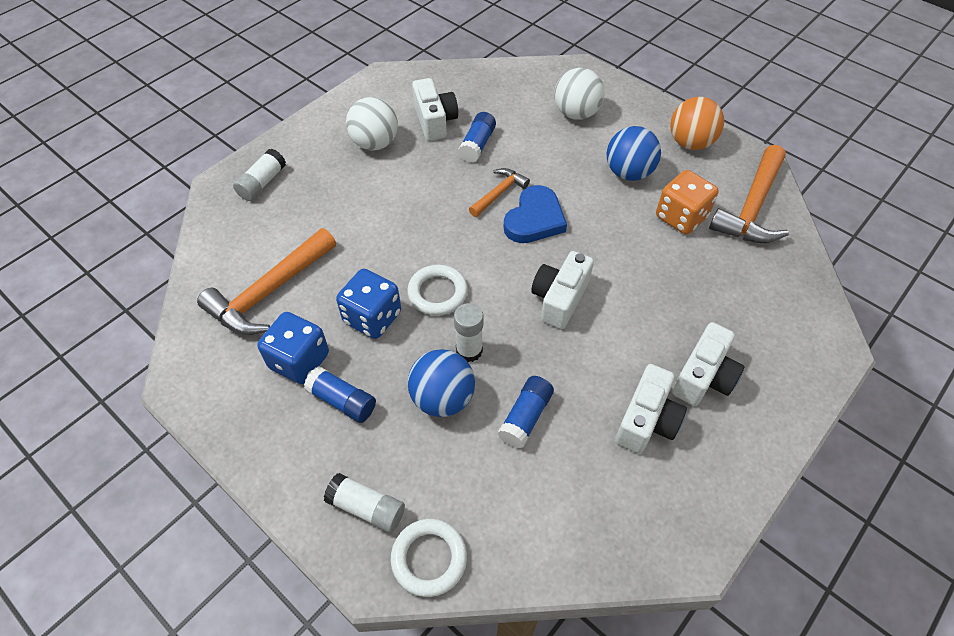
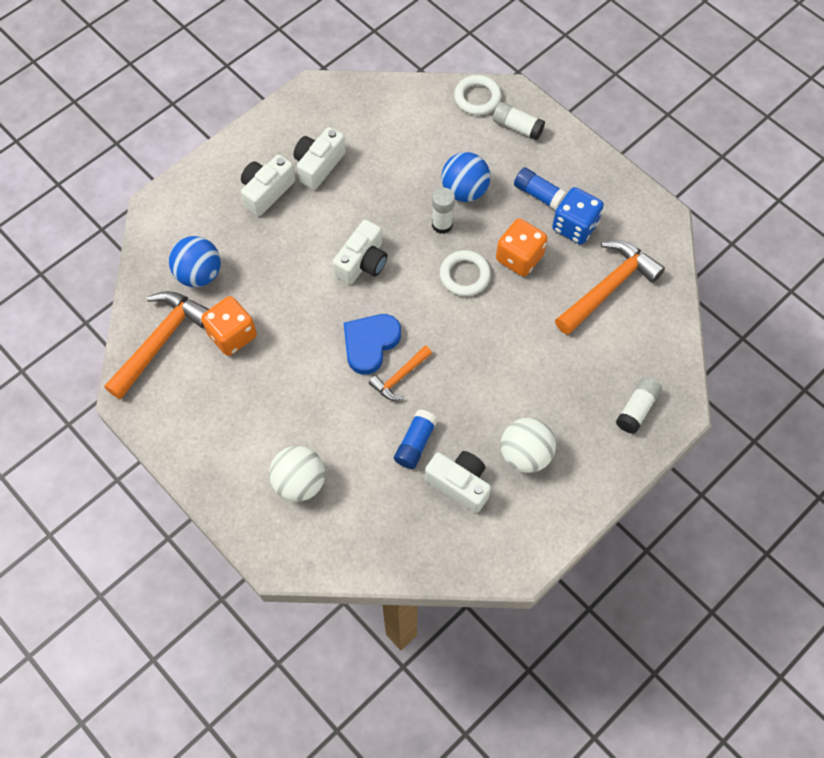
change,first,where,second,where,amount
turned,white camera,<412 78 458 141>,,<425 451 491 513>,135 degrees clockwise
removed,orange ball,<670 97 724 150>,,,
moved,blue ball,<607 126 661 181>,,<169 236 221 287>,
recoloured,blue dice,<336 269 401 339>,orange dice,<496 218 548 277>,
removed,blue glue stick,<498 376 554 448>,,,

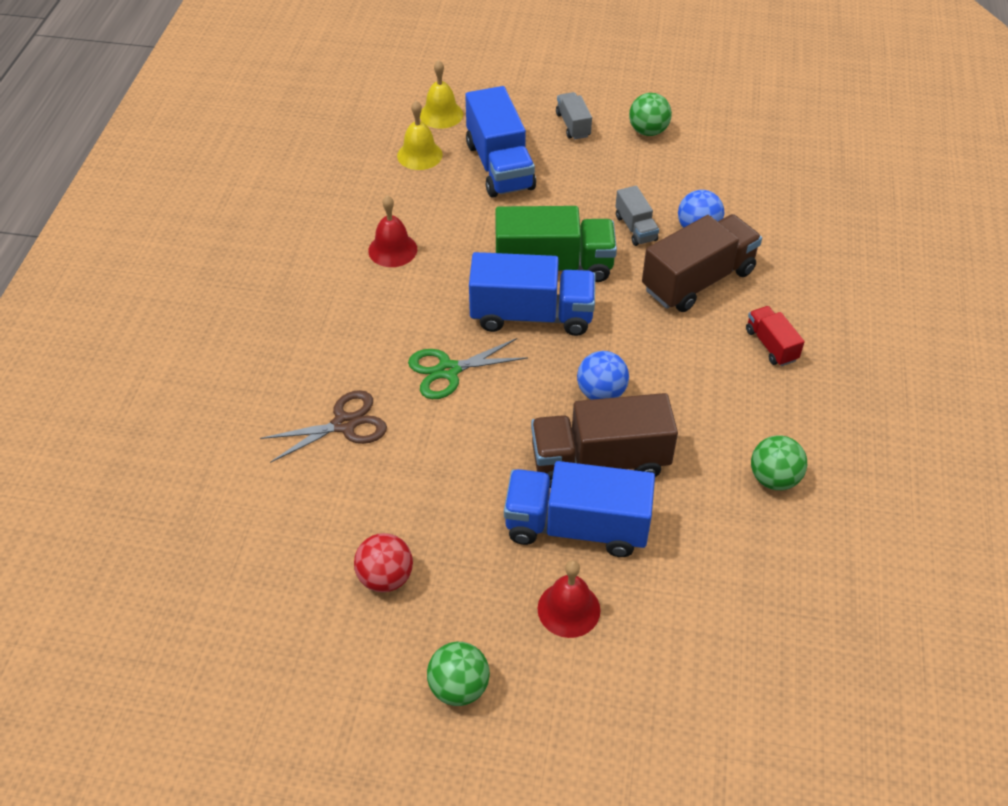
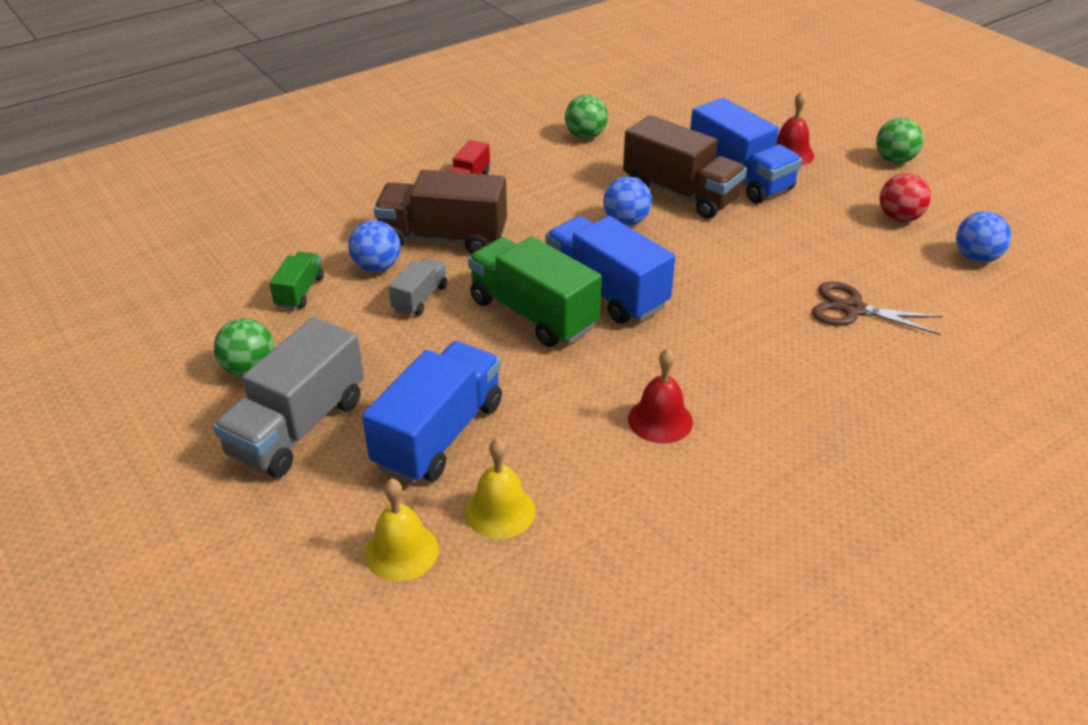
change,first,where,second,where,amount
resized,grey truck,<556 92 592 139>,,<213 317 364 478>,x1.96
removed,green scissors,<408 338 528 399>,,,
added,,,blue ball,<956 211 1011 263>,
added,,,green truck,<269 252 324 309>,

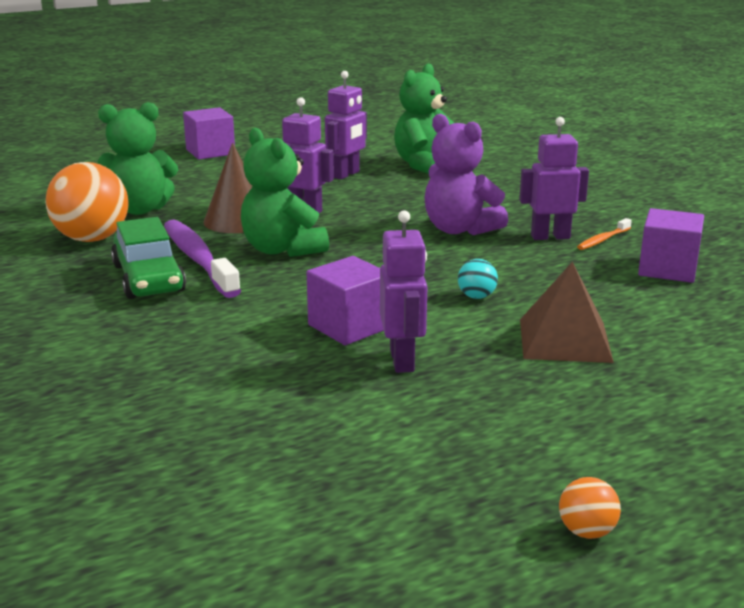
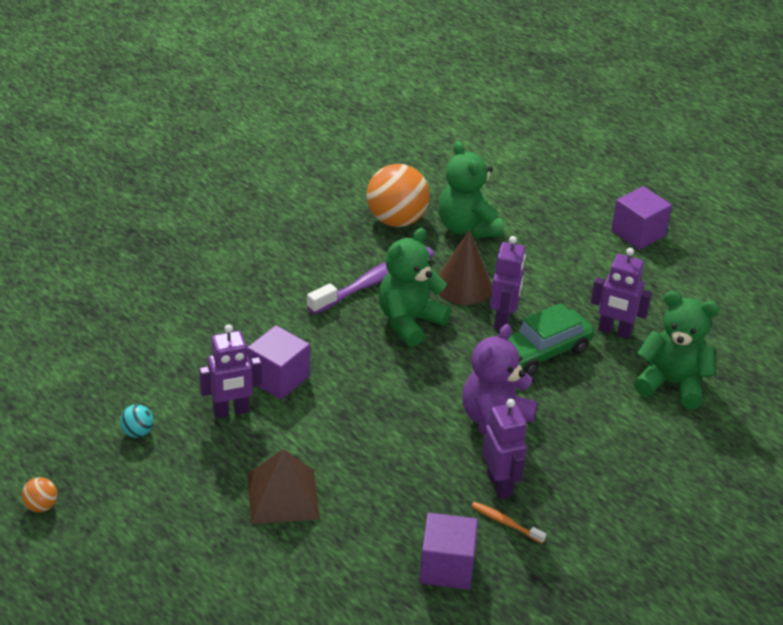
change,first,where,second,where,amount
moved,green car,<111 217 186 299>,,<508 303 595 376>,
moved,turquoise ball,<458 259 498 299>,,<120 404 153 438>,

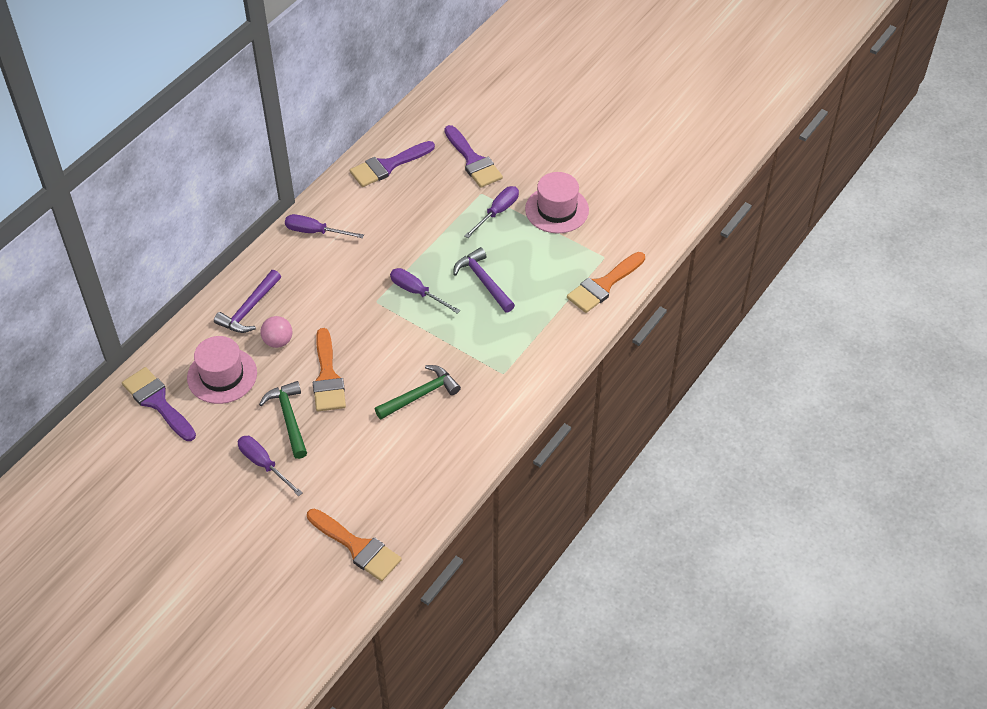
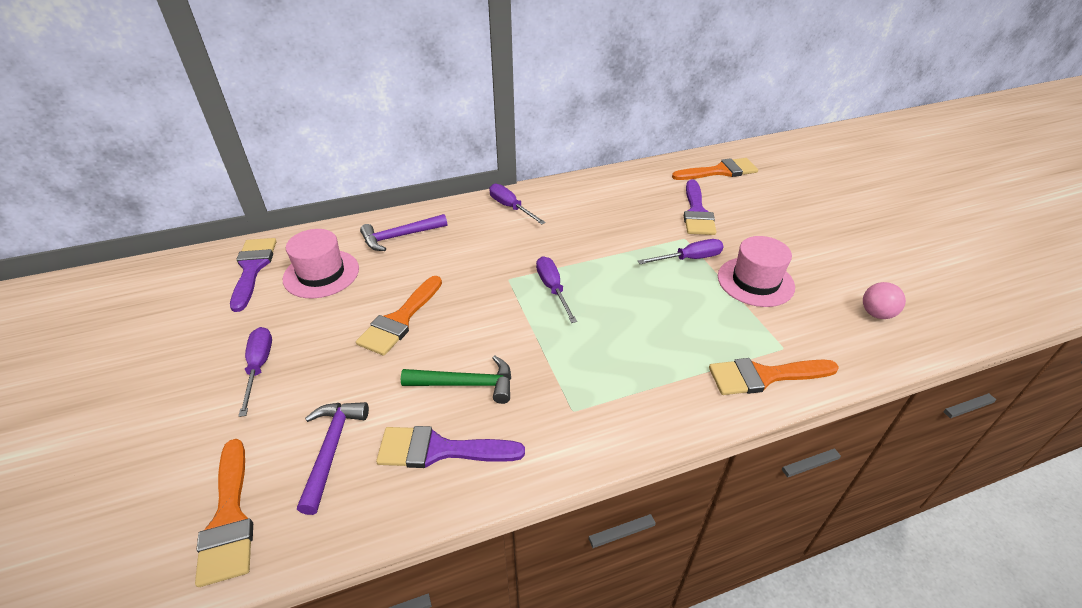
change,first,where,second,where,amount
moved,purple brush,<350 141 435 187>,,<376 426 525 468>,
moved,purple hammer,<453 247 515 313>,,<297 402 369 515>,
moved,pink ball,<260 316 292 348>,,<863 282 906 319>,
removed,green hammer,<259 381 307 459>,,,
added,,,orange brush,<672 158 758 180>,

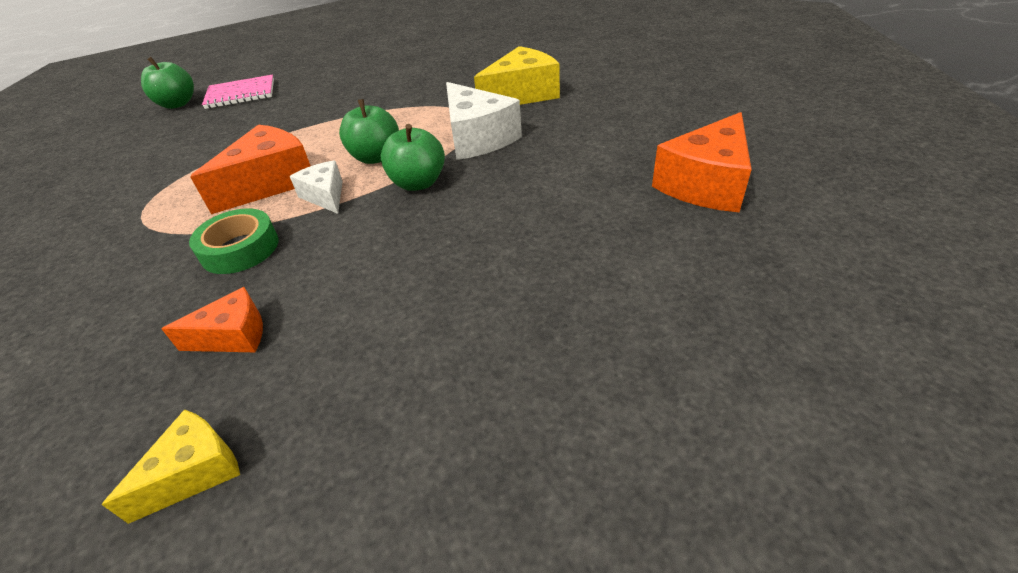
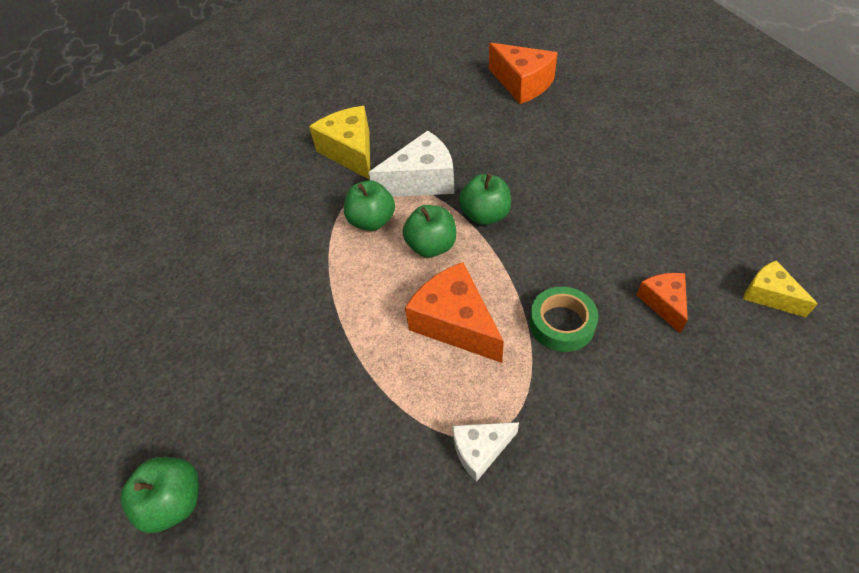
change,first,where,second,where,amount
removed,pink notebook,<202 75 274 109>,,,
moved,white cheese,<290 161 343 214>,,<452 422 519 482>,
added,,,green apple,<344 180 395 231>,

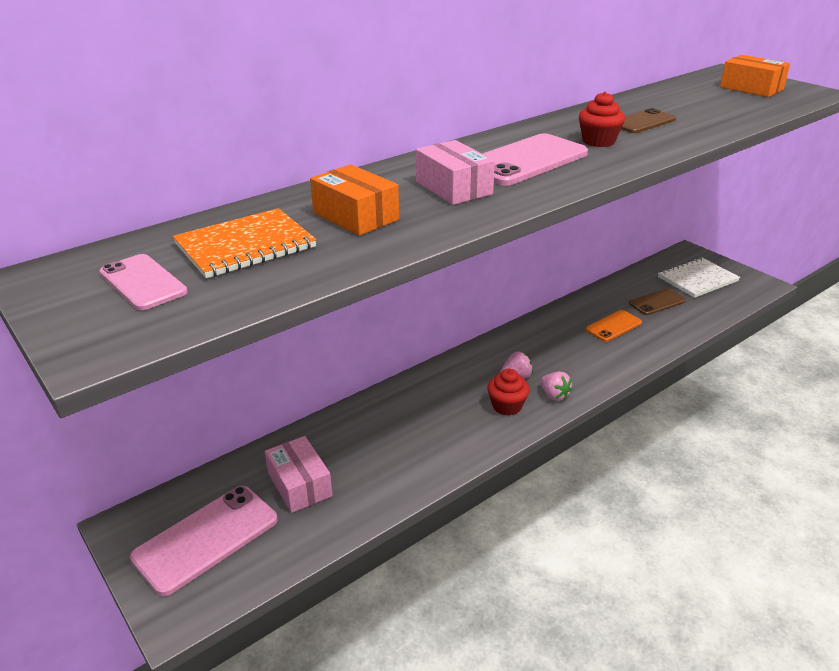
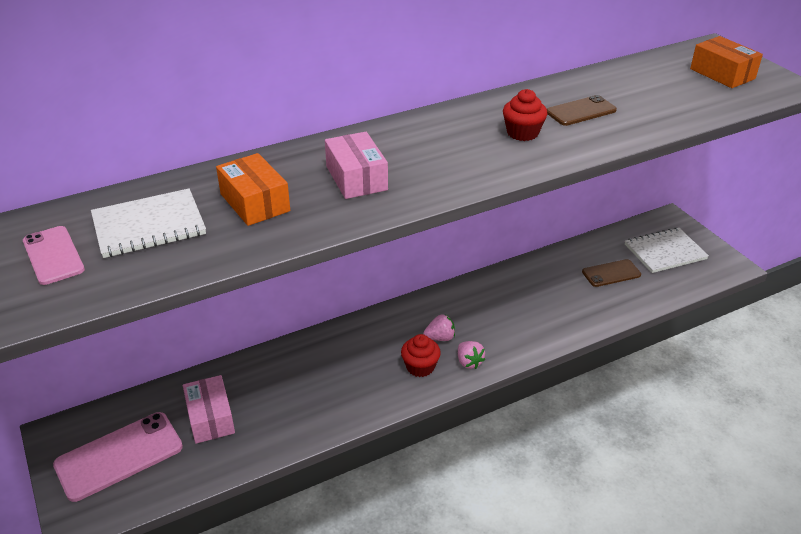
change,first,where,second,where,amount
removed,pink phone,<483 133 588 186>,,,
recoloured,orange notebook,<173 208 317 278>,white notebook,<91 189 206 258>,
removed,orange phone,<585 310 642 342>,,,

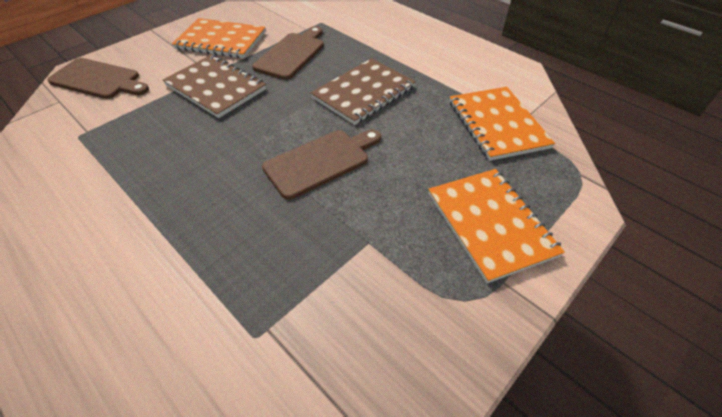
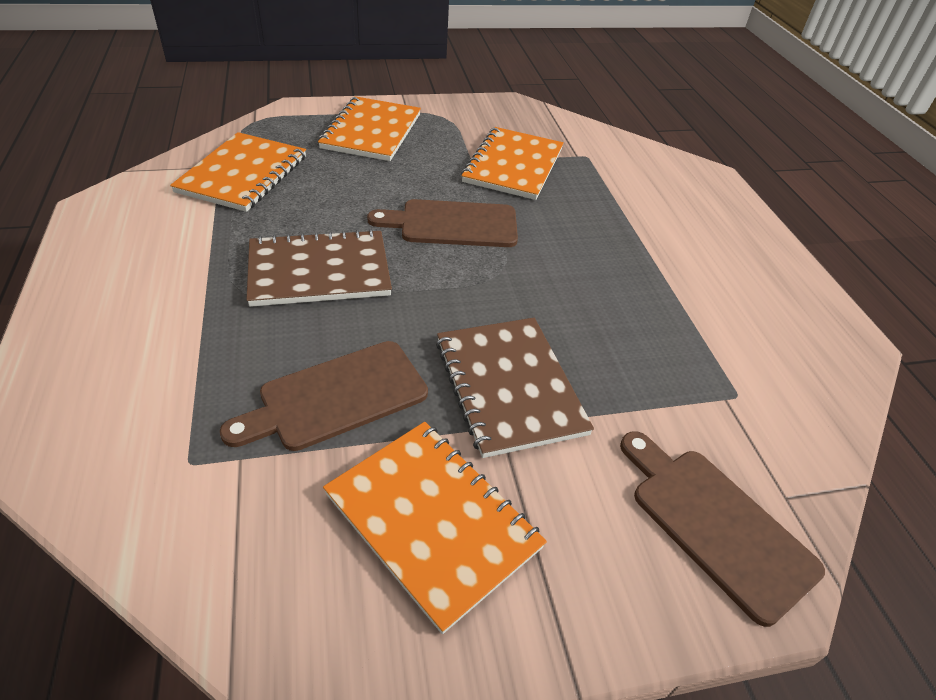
change,first,where,second,where,amount
added,,,orange notebook,<461 127 564 200>,

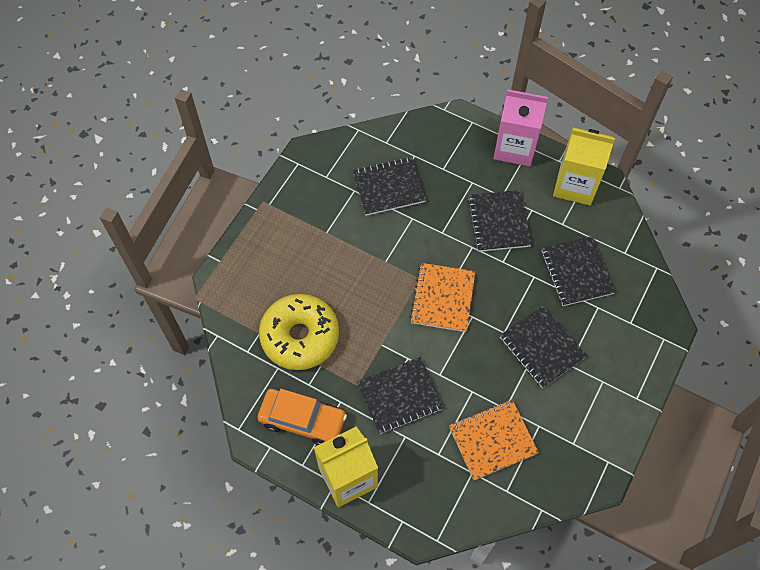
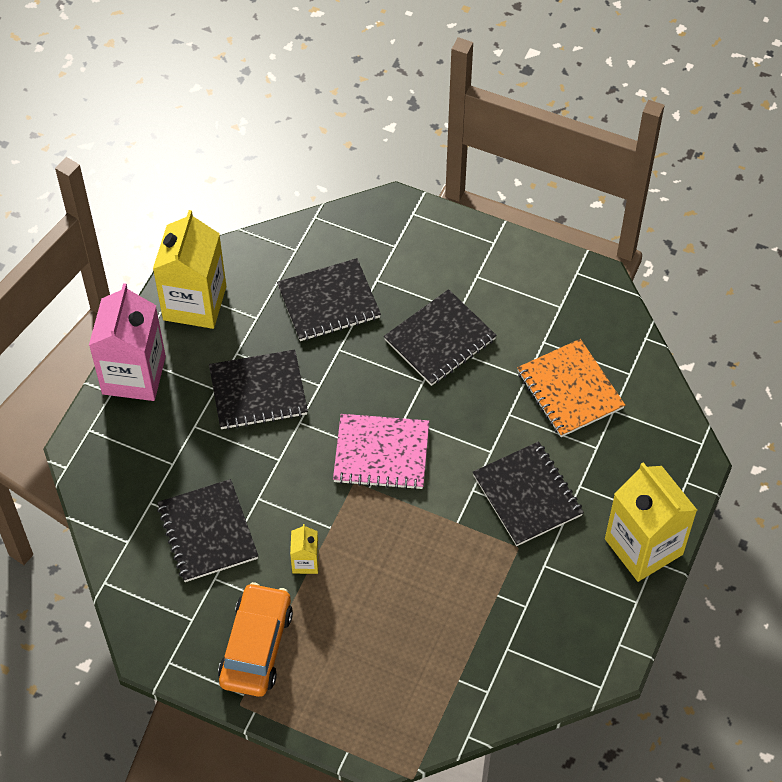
change,first,where,second,where,amount
recoloured,orange notebook,<410 263 476 332>,pink notebook,<333 414 429 490>,
removed,yellow donut,<259 294 339 370>,,,
moved,orange car,<257 389 347 445>,,<218 582 293 697>,
added,,,yellow carton,<290 524 319 574>,

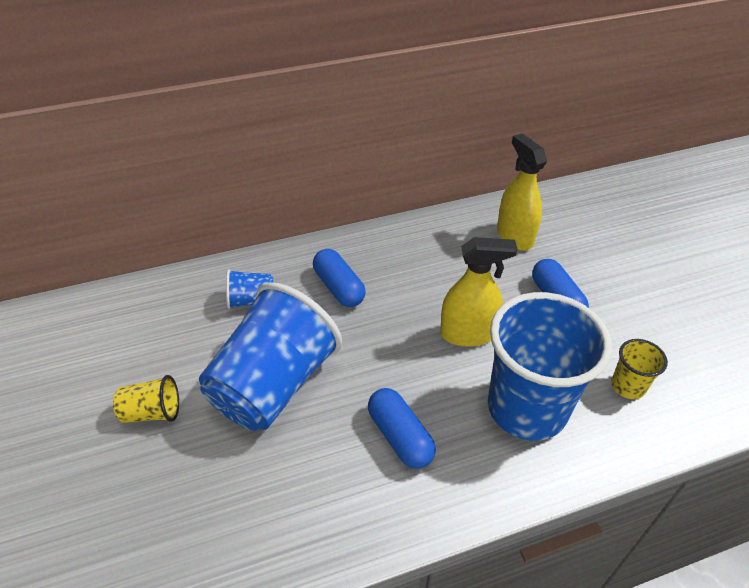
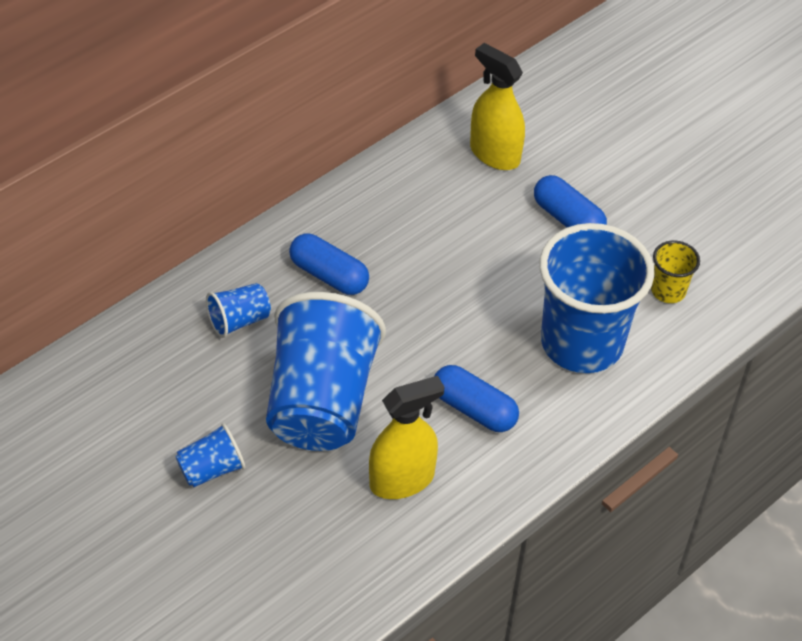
change,first,where,second,where,amount
moved,yellow spray bottle,<440 237 517 347>,,<369 376 445 499>,
recoloured,yellow cup,<113 375 179 423>,blue cup,<175 423 245 487>,

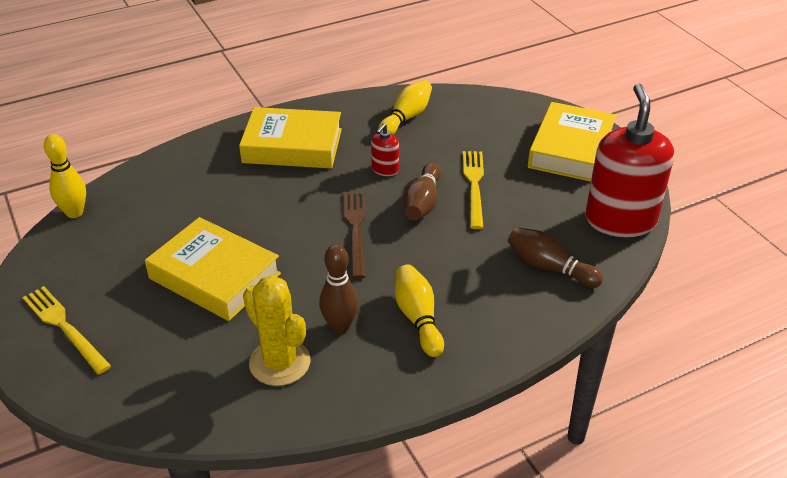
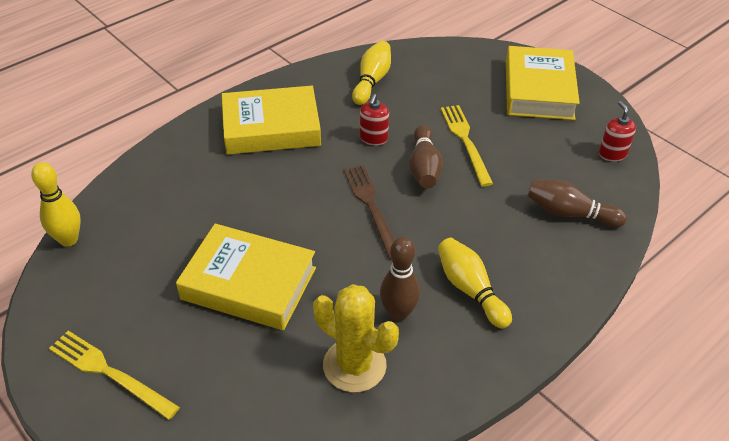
change,first,where,second,where,amount
resized,red soap dispenser,<586 84 674 237>,,<599 101 636 161>,x0.43

